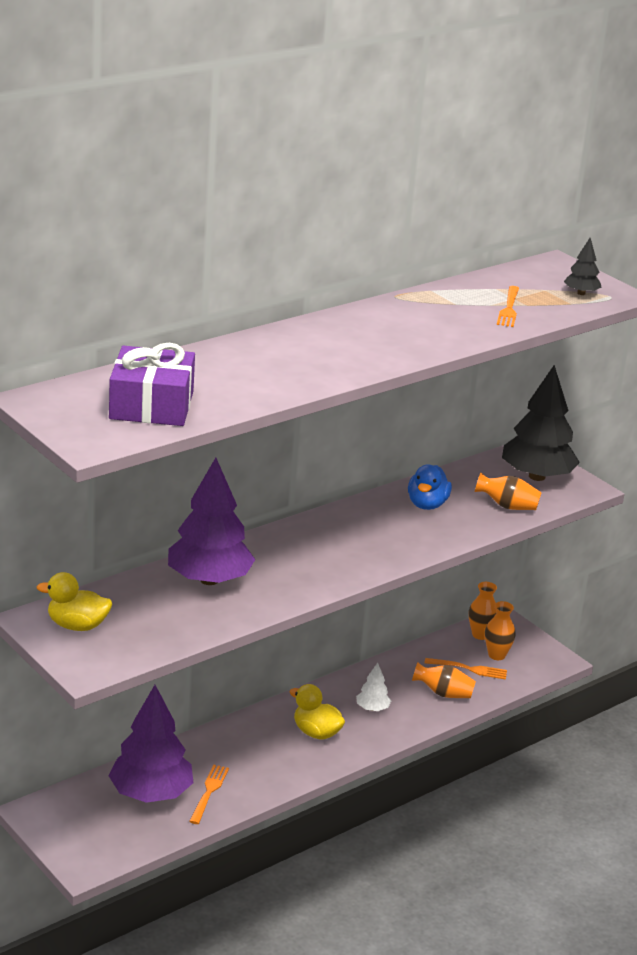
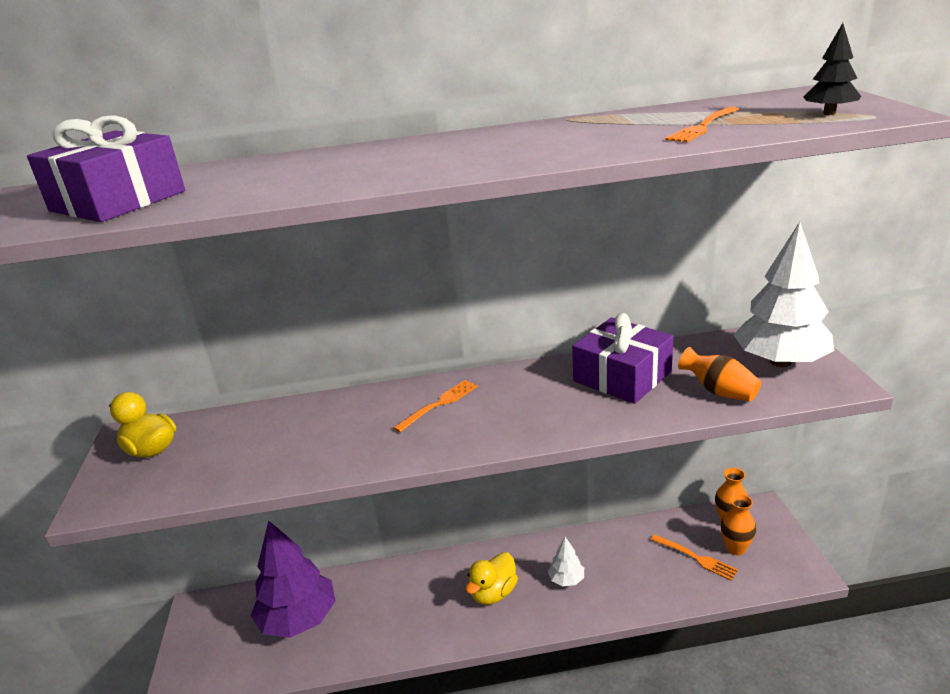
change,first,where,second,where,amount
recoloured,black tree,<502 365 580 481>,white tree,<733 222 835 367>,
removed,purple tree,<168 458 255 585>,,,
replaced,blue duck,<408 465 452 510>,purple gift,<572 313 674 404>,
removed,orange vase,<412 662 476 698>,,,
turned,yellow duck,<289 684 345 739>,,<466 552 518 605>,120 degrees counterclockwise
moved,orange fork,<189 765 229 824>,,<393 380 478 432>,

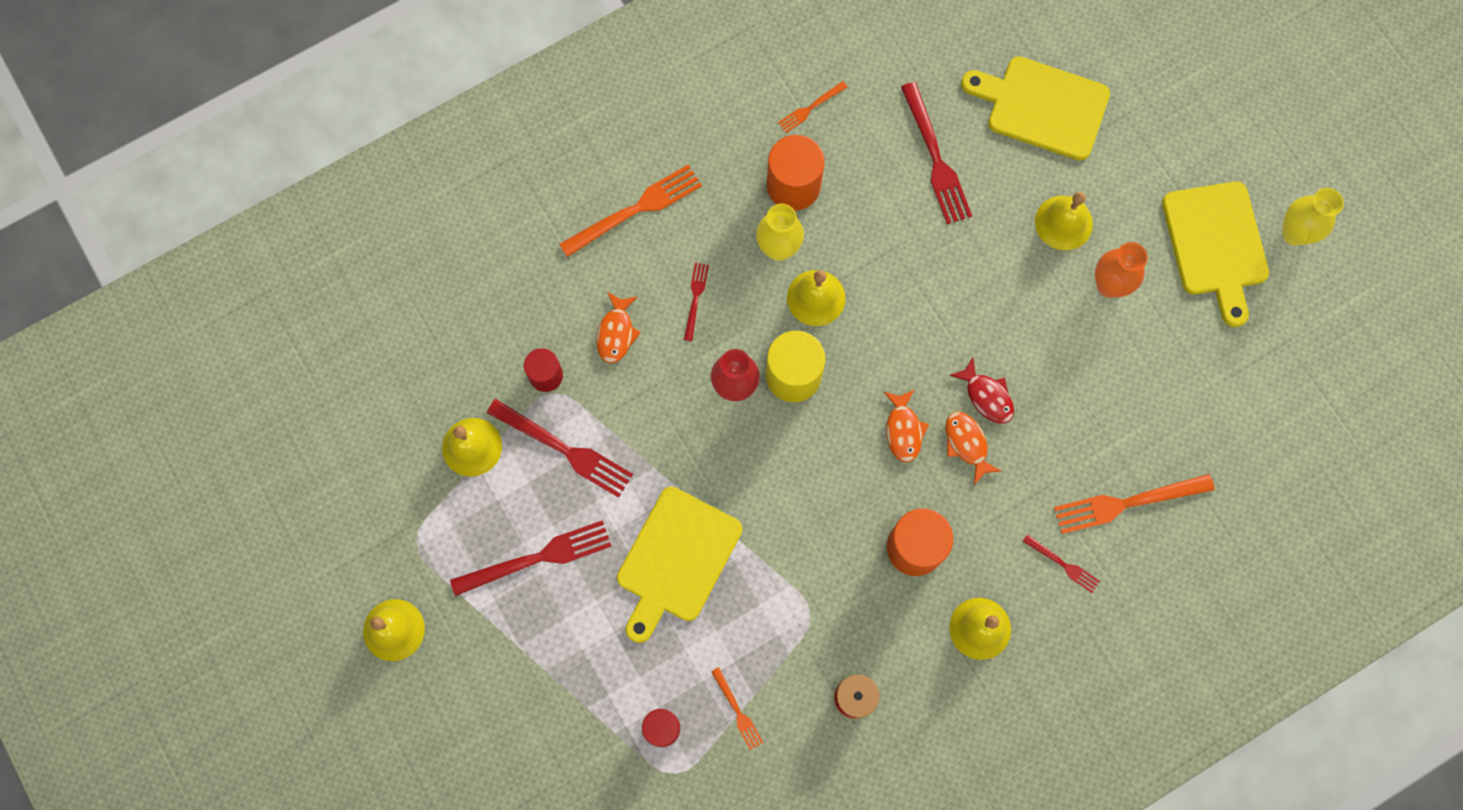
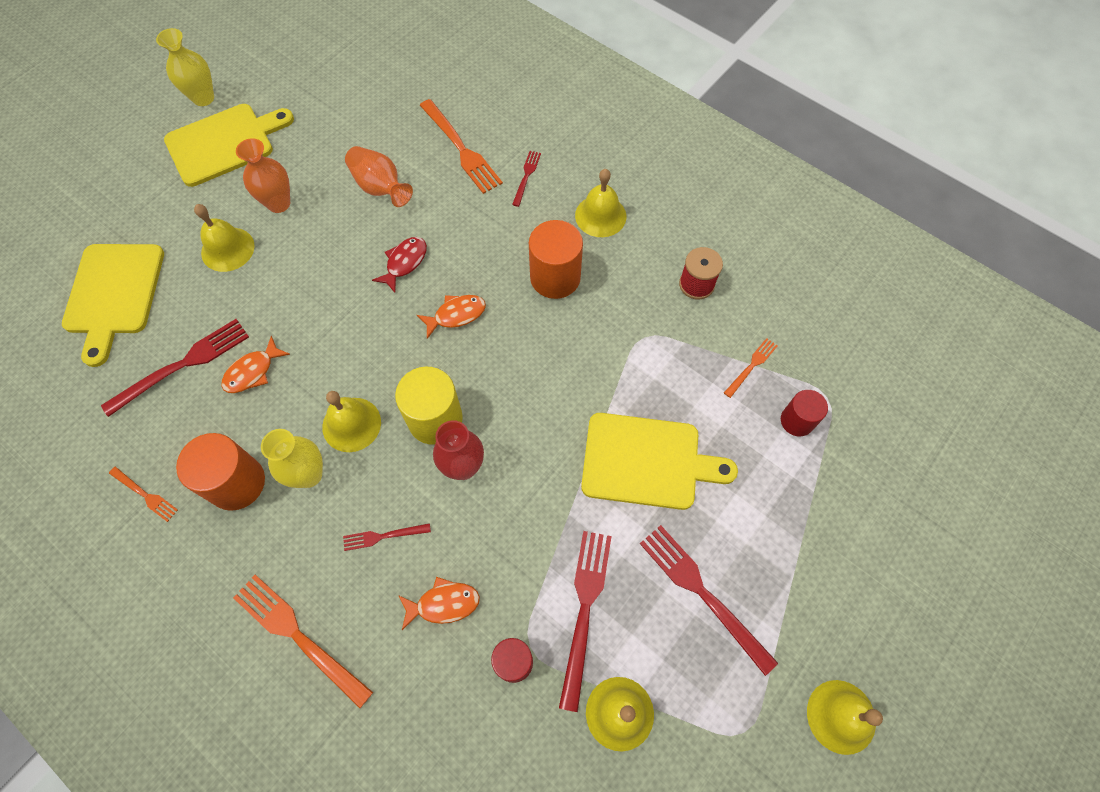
change,first,where,second,where,amount
moved,orange fish,<946 411 1001 485>,,<221 336 290 393>,
added,,,orange vase,<345 146 413 207>,

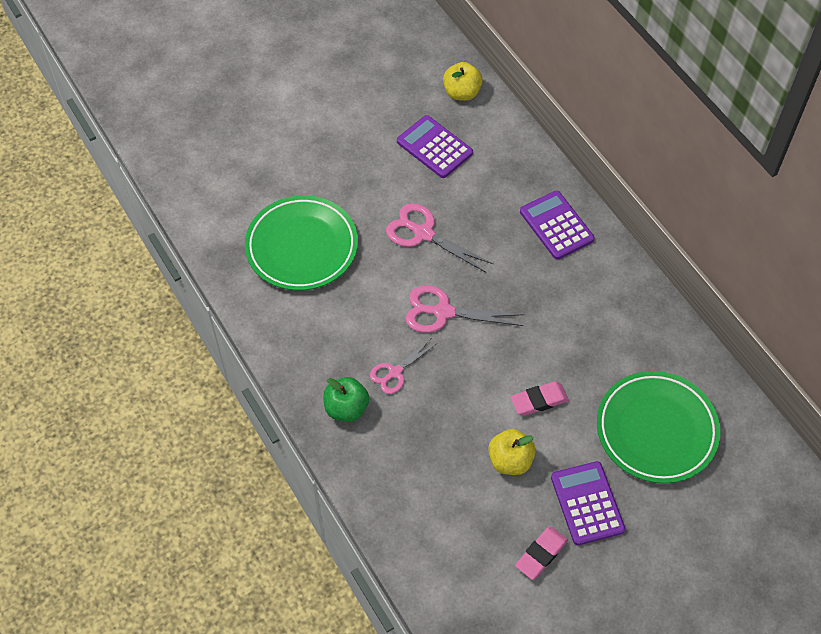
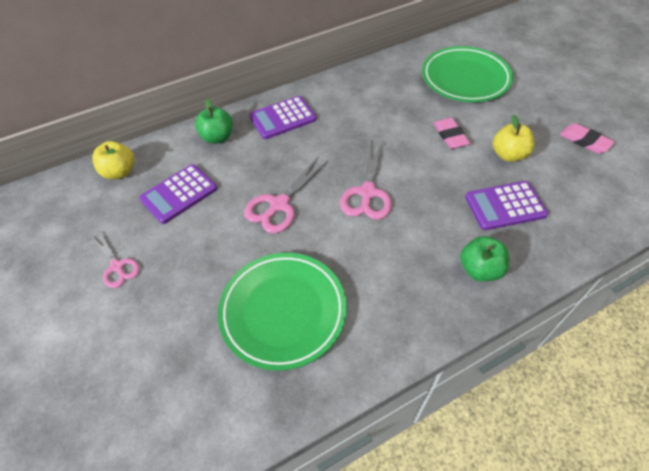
change,first,where,second,where,amount
moved,pink scissors,<370 339 436 394>,,<93 233 139 288>,
moved,purple calculator,<551 461 625 545>,,<465 181 548 230>,
added,,,green apple,<195 99 233 144>,

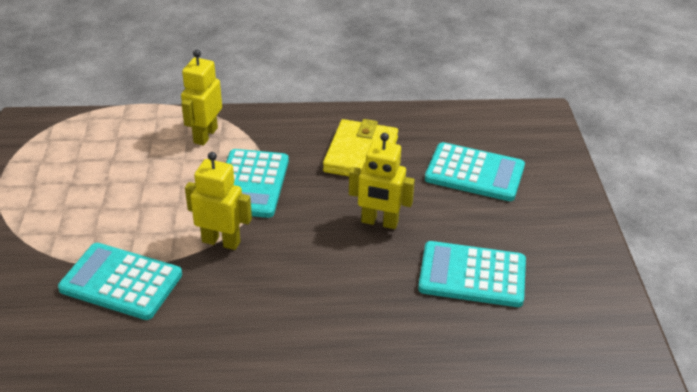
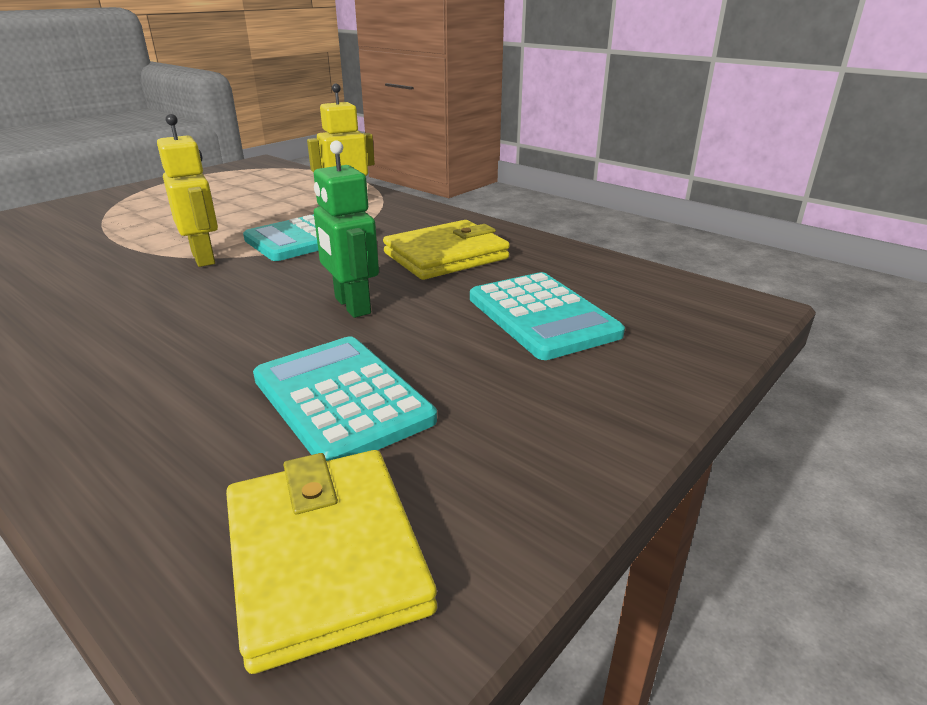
change,first,where,second,where,amount
recoloured,yellow robot,<349 133 415 229>,green robot,<314 140 379 318>,
removed,turquoise calculator,<58 243 182 320>,,,
added,,,yellow wallet,<226 450 437 674>,

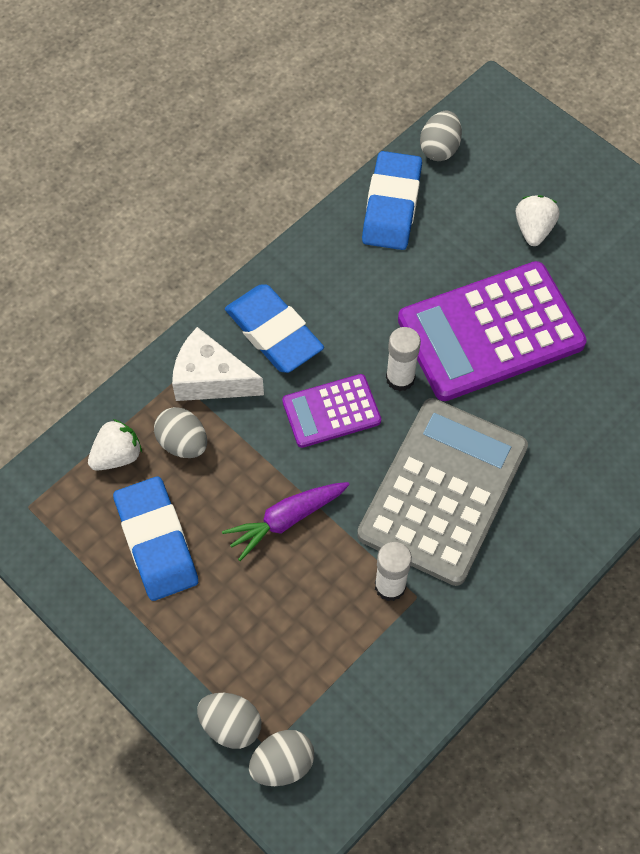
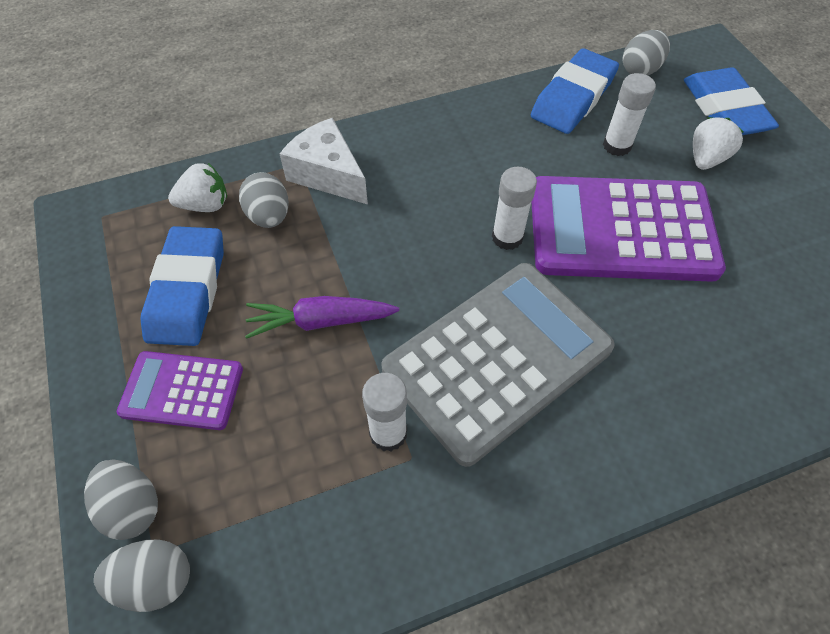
change,first,where,second,where,amount
moved,blue eraser,<225 285 324 373>,,<684 67 779 135>,
moved,purple calculator,<282 374 381 448>,,<117 351 243 430>,
added,,,white glue stick,<603 73 656 156>,

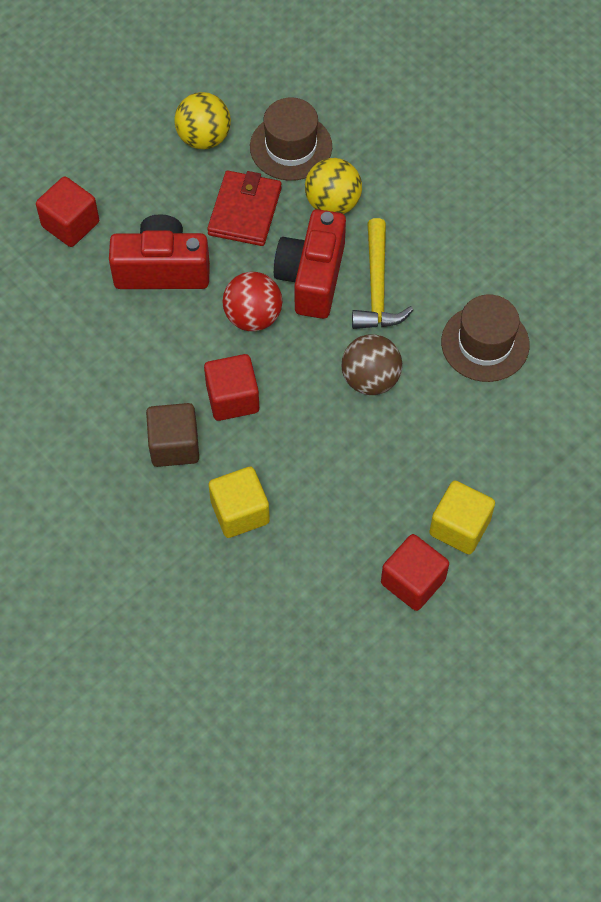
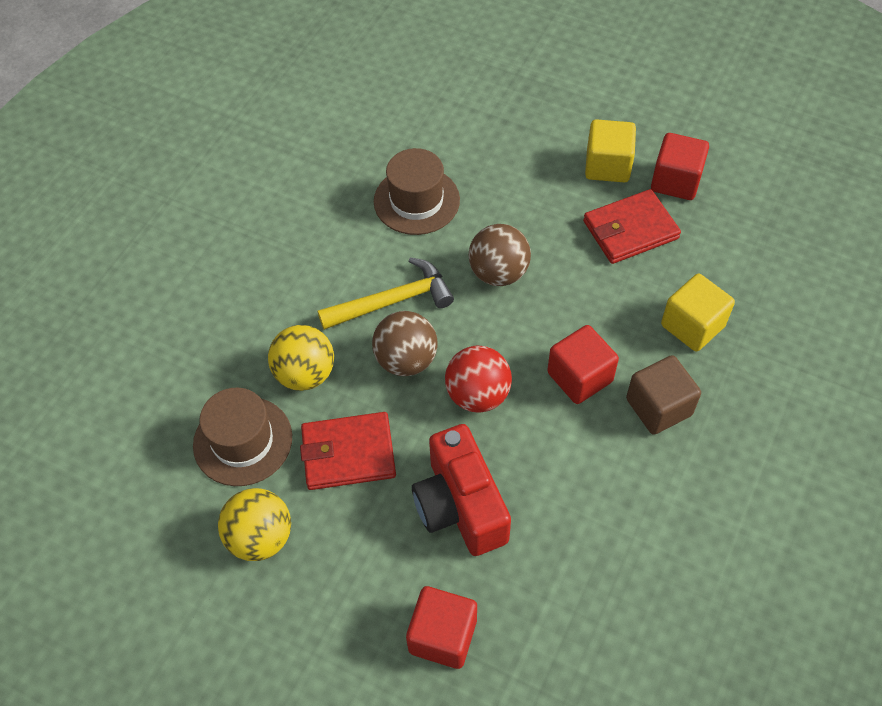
change,first,where,second,where,amount
replaced,red camera,<274 209 346 319>,brown ball,<372 311 438 376>,
added,,,red wallet,<583 189 681 264>,

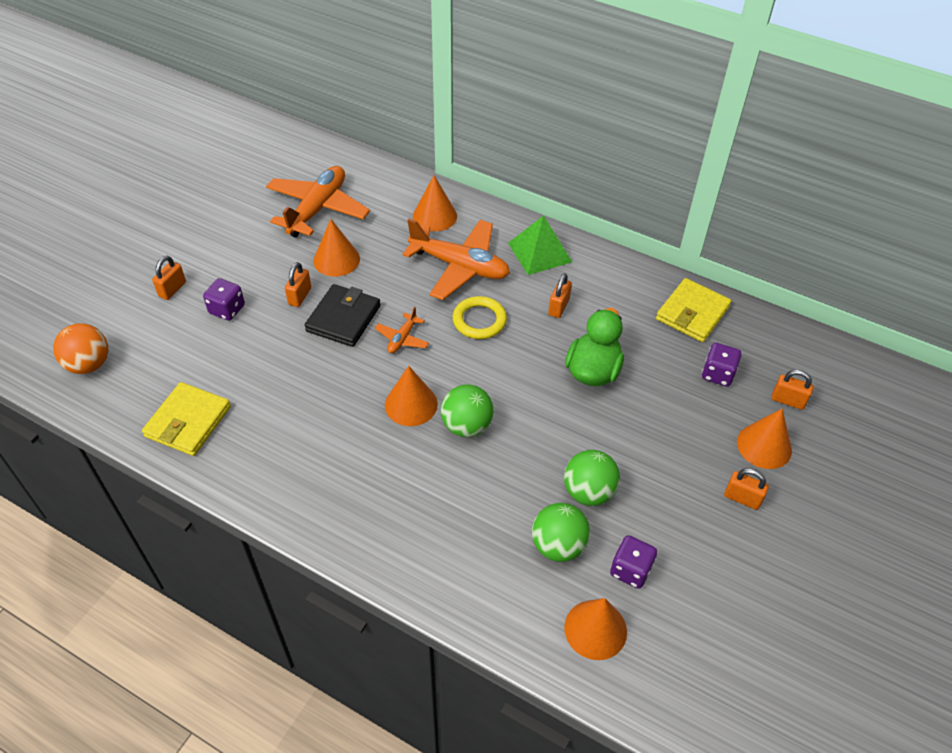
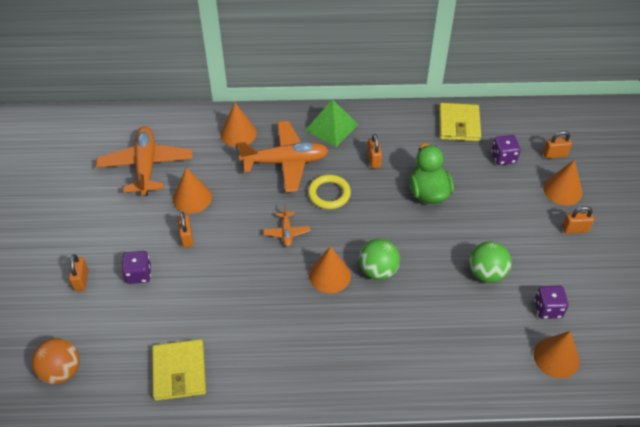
change,first,where,second,where,amount
removed,black wallet,<305 284 381 347>,,,
removed,green ball,<532 503 590 562>,,,

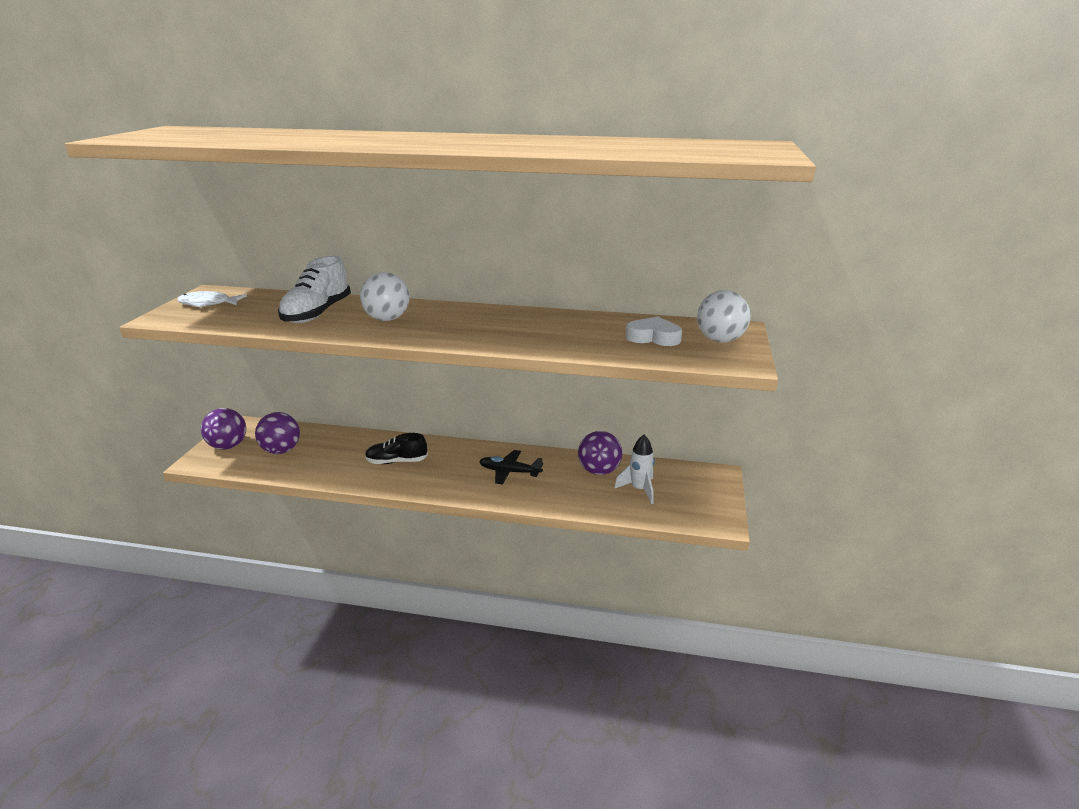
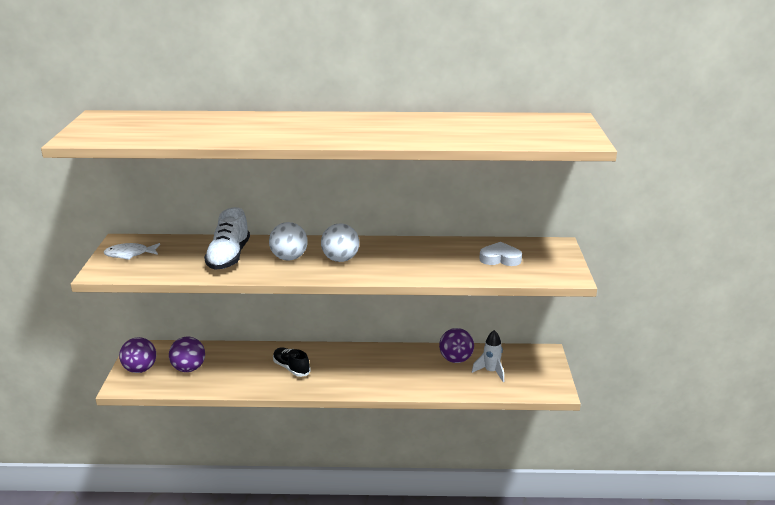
change,first,where,second,where,amount
moved,white ball,<697 290 751 343>,,<321 223 359 262>,
turned,black shoe,<365 433 428 464>,,<273 348 310 377>,60 degrees clockwise
removed,black plane,<479 450 543 484>,,,

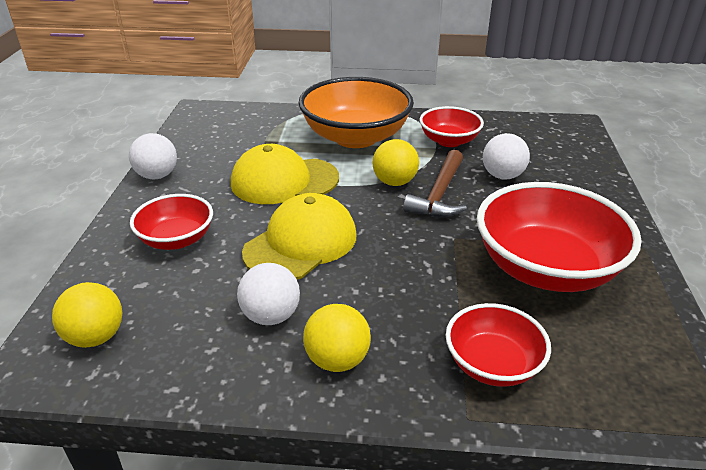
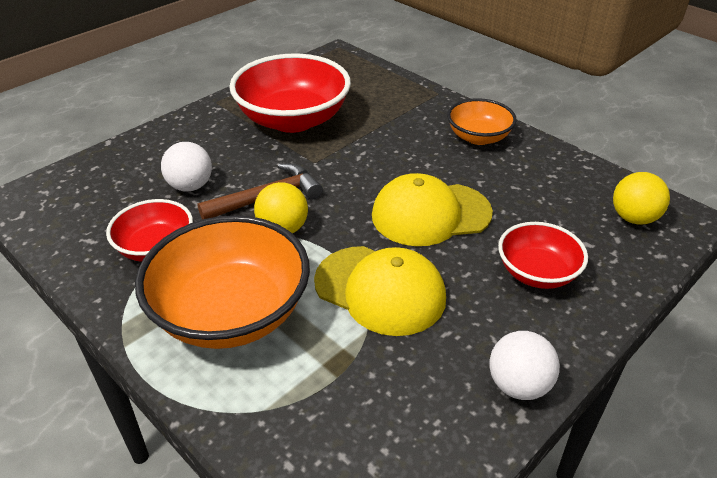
change,first,where,second,where,amount
removed,white ball,<237 263 300 325>,,,
removed,red bowl,<446 303 551 387>,,,
replaced,yellow ball,<303 304 371 372>,orange bowl,<447 98 517 145>,

